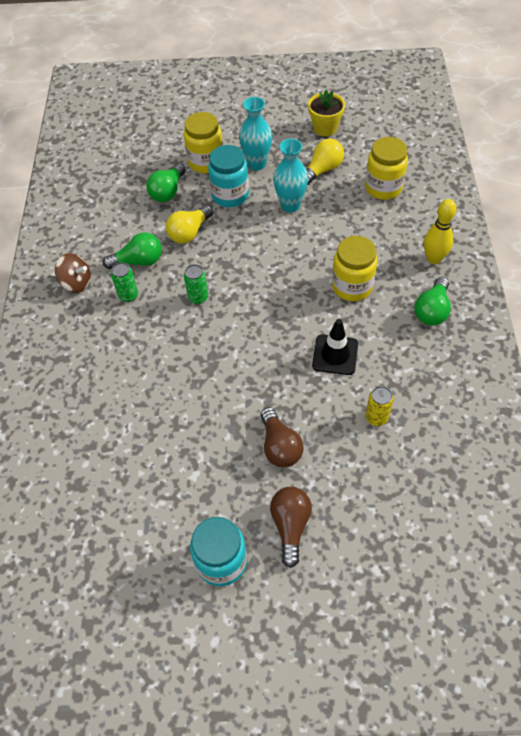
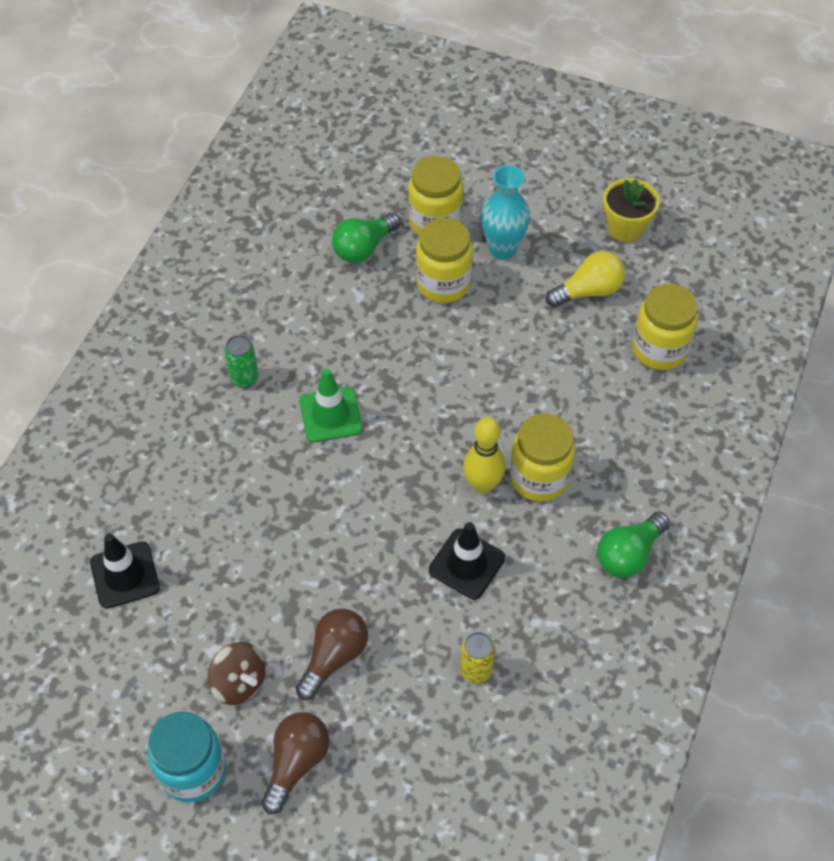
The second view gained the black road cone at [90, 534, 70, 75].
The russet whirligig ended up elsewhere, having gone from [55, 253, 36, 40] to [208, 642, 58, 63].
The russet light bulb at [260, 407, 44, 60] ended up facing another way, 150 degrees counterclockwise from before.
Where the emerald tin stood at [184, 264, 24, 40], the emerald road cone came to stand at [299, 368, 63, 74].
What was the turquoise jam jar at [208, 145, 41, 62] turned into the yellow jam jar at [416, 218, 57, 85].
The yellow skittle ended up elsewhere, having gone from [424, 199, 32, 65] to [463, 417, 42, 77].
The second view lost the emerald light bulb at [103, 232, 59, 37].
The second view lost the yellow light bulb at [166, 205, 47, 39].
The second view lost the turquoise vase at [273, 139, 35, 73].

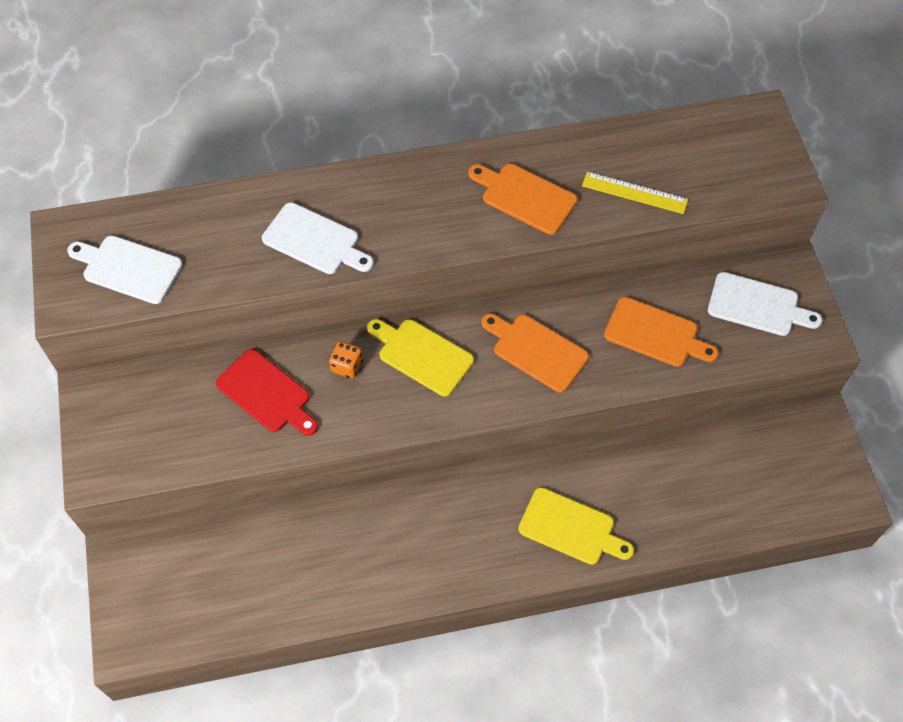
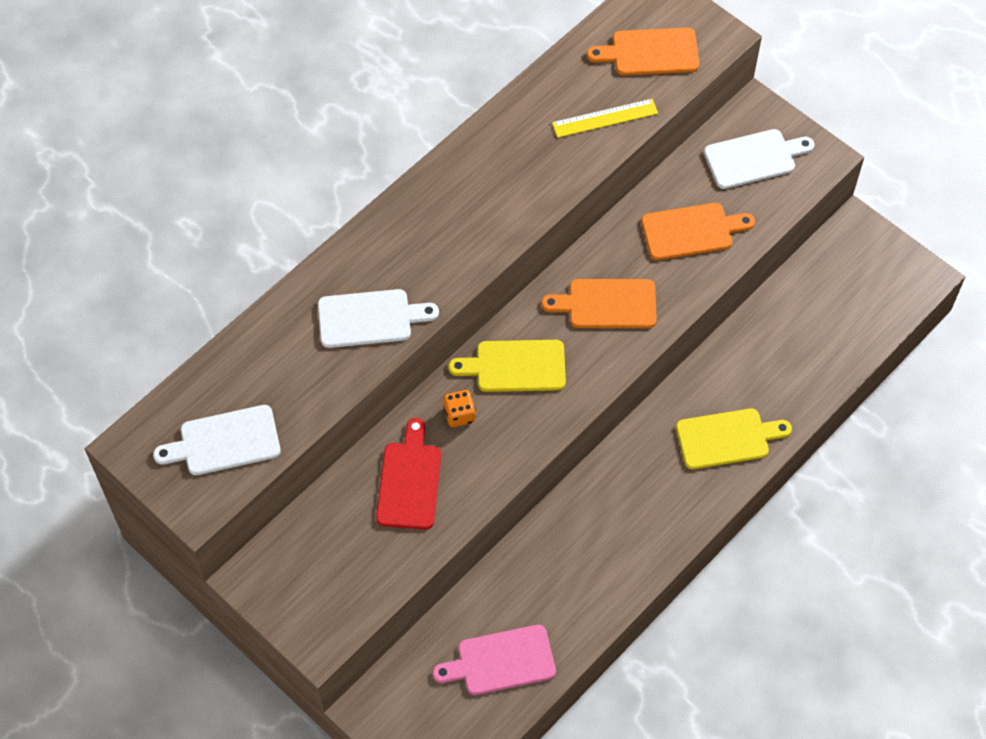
The scarlet bread board at [215, 349, 103, 87] ended up facing another way, 90 degrees counterclockwise from before.
The second view gained the pink bread board at [433, 625, 123, 70].
The orange bread board ended up elsewhere, having gone from [468, 164, 109, 71] to [587, 28, 112, 47].

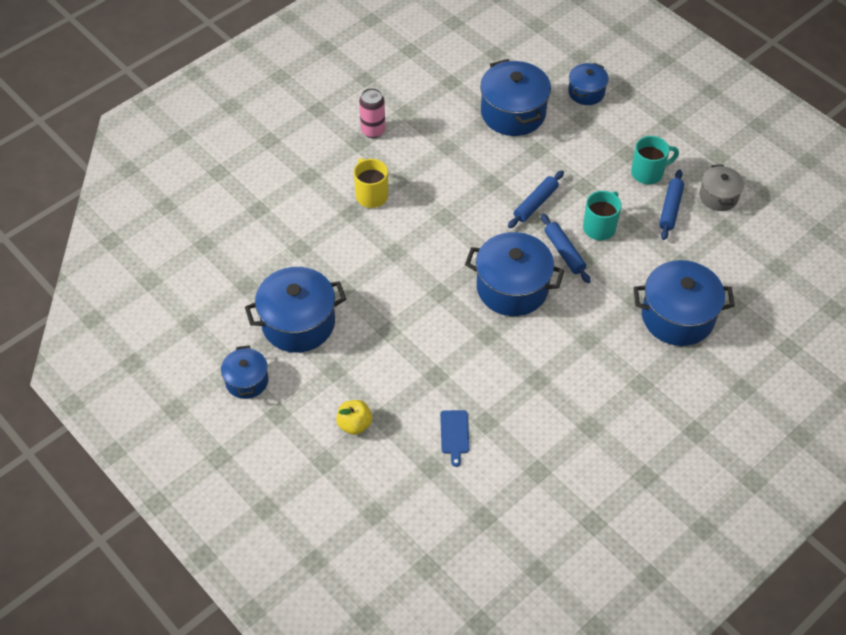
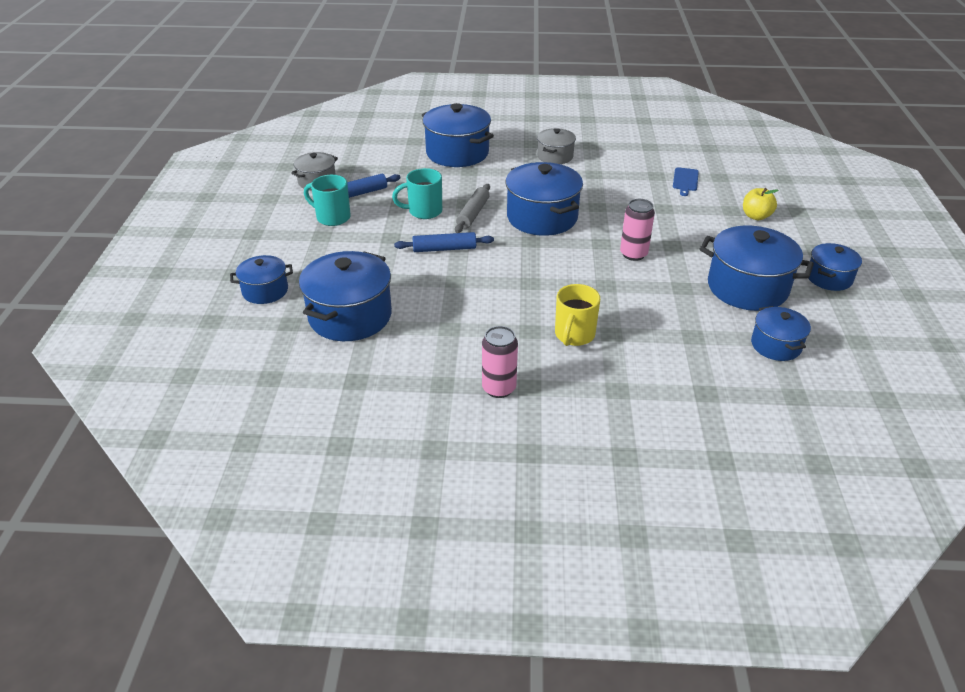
What was the blue rolling pin at [541, 214, 49, 69] turned into the ash-grey rolling pin at [455, 184, 35, 49].
The second view gained the ash-grey stockpot at [537, 128, 39, 36].
The second view gained the pink tin at [620, 199, 35, 62].
The blue bread board at [440, 410, 29, 57] ended up facing another way, 150 degrees clockwise from before.
The second view gained the blue stockpot at [751, 306, 60, 55].

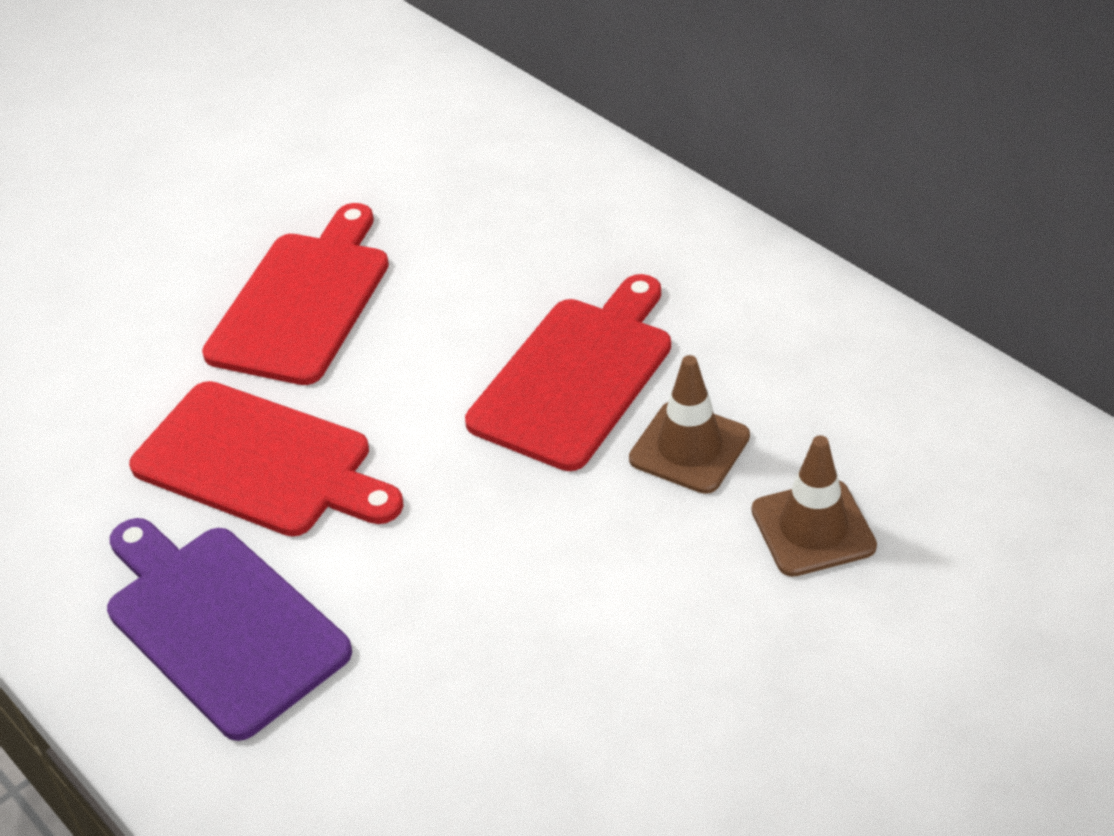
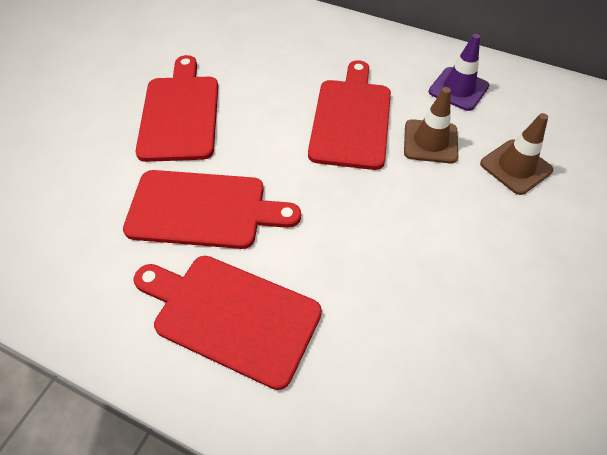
What was the royal purple bread board at [107, 518, 245, 223] turned into the scarlet bread board at [134, 256, 188, 134].
The second view gained the royal purple road cone at [429, 34, 60, 77].

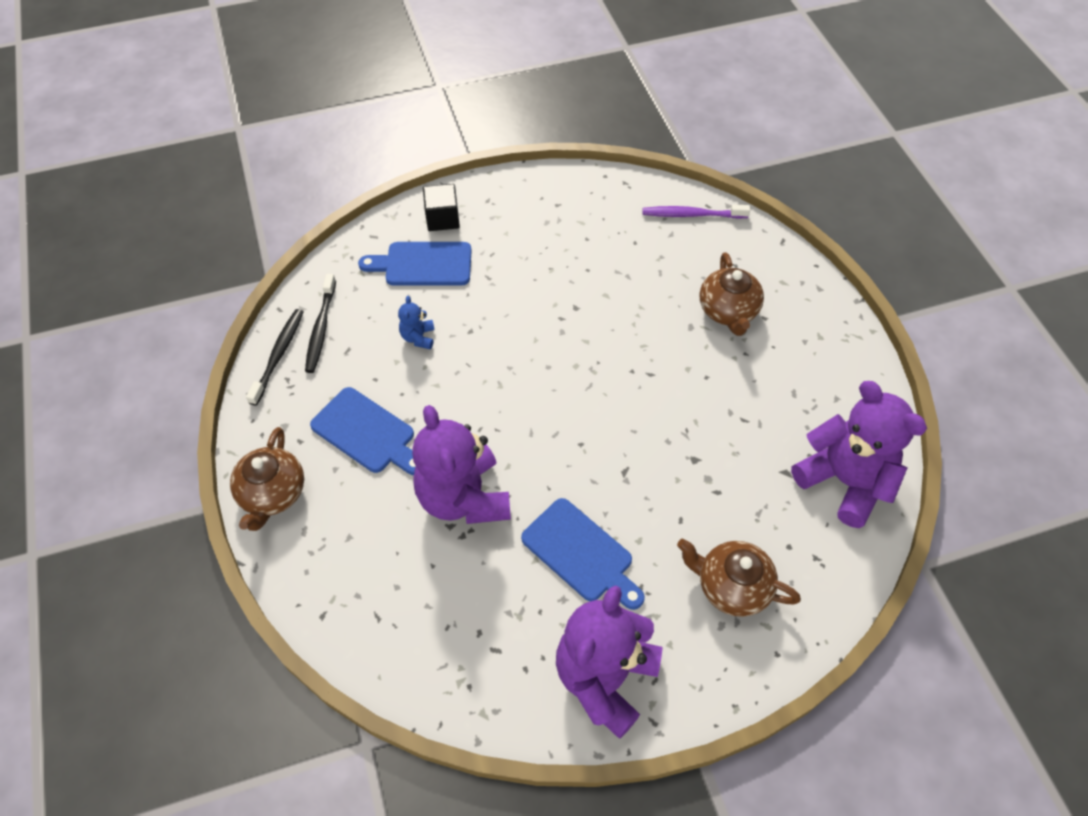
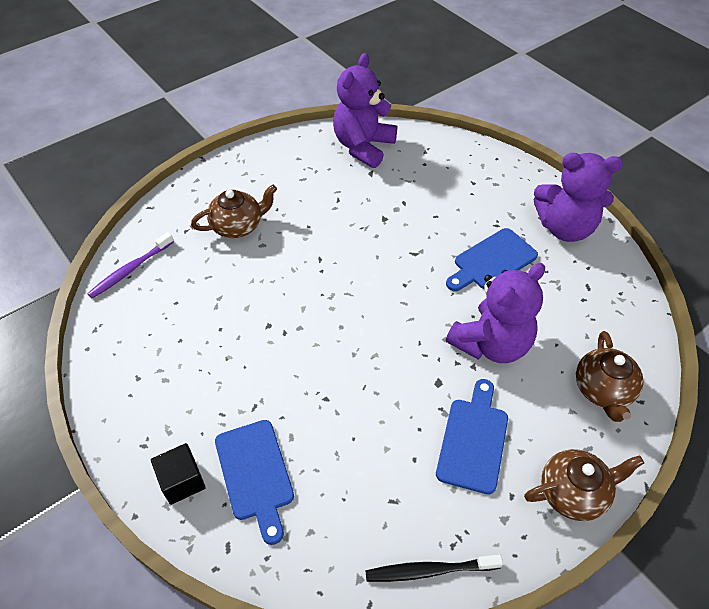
The royal purple dental brush at [642, 205, 108, 14] ended up facing another way, 60 degrees clockwise from before.
The blue bread board at [521, 498, 124, 112] ended up facing another way, 150 degrees counterclockwise from before.
The russet china teapot ended up elsewhere, having gone from [677, 539, 124, 78] to [576, 331, 67, 91].
The second view lost the black dental brush at [305, 274, 31, 99].
The second view lost the blue teddy bear at [398, 296, 37, 54].

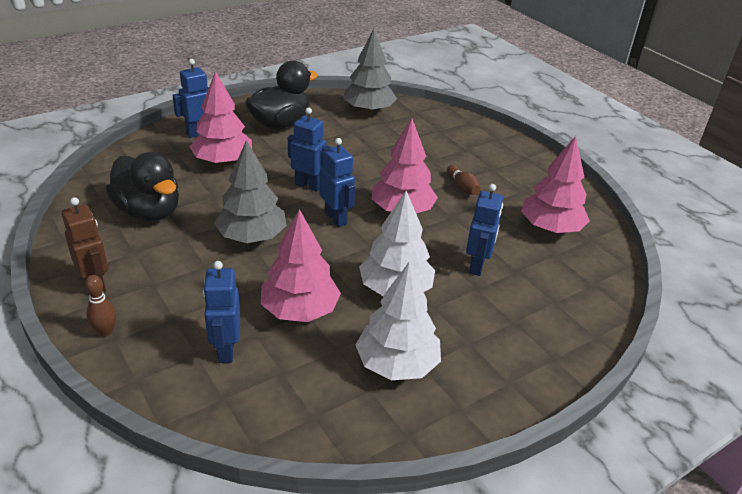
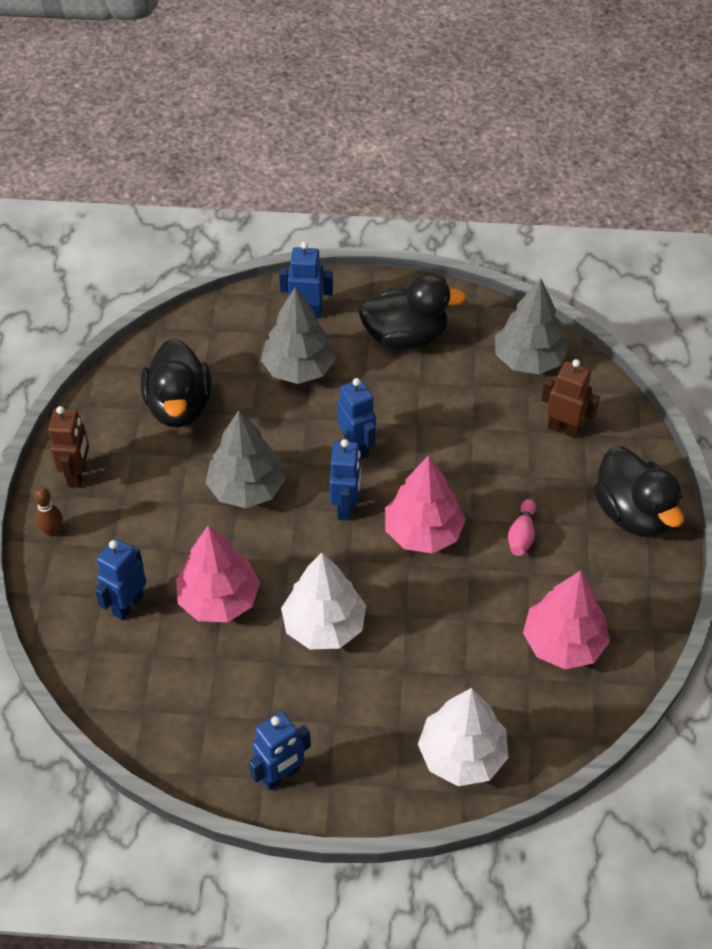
The blue toy robot ended up elsewhere, having gone from [466, 184, 37, 92] to [249, 711, 62, 79].
What was the pink fir tree at [190, 71, 62, 94] turned into the ash-grey fir tree at [261, 288, 75, 96].
The snow-white fir tree ended up elsewhere, having gone from [355, 262, 86, 118] to [418, 688, 90, 98].
What was the russet skittle at [447, 165, 34, 30] turned into the pink skittle at [508, 499, 28, 57].
The second view gained the russet toy robot at [541, 359, 59, 79].
The second view gained the black rubber duck at [594, 446, 90, 92].

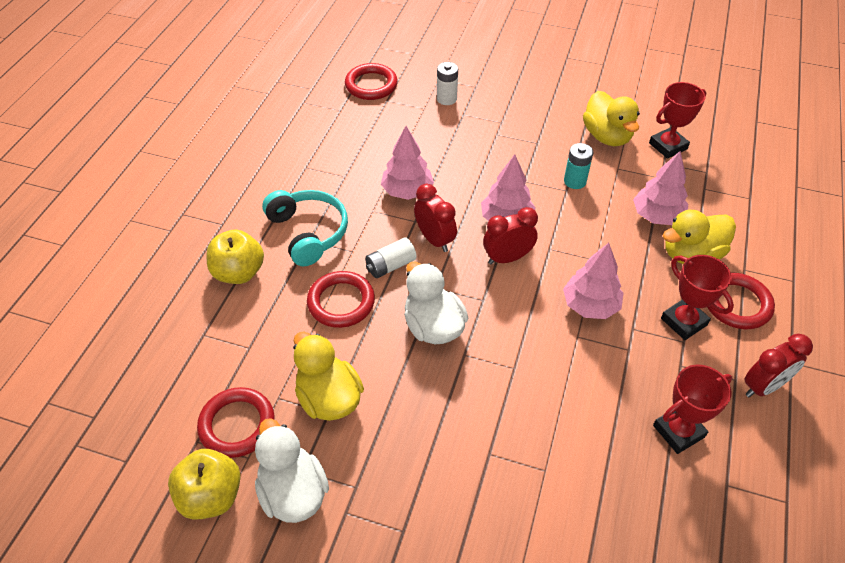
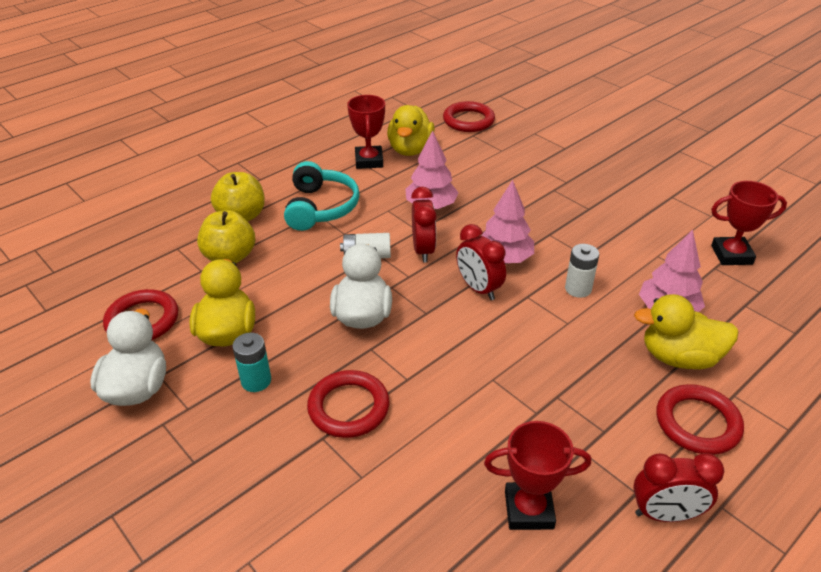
The yellow apple ended up elsewhere, having gone from [168, 449, 73, 71] to [197, 210, 58, 53].
The turquoise battery ended up elsewhere, having gone from [564, 143, 29, 46] to [232, 333, 39, 59].
The scarlet torus ended up elsewhere, having gone from [307, 271, 68, 57] to [307, 370, 82, 68].
The scarlet trophy ended up elsewhere, having gone from [661, 255, 73, 85] to [347, 95, 38, 74].
The yellow rubber duck ended up elsewhere, having gone from [583, 91, 57, 55] to [387, 105, 48, 51].
The scarlet alarm clock at [483, 207, 55, 57] ended up facing another way, 135 degrees counterclockwise from before.
The snow-white battery ended up elsewhere, having gone from [437, 62, 21, 43] to [565, 244, 34, 54].
The second view lost the pink fir tree at [563, 243, 60, 76].

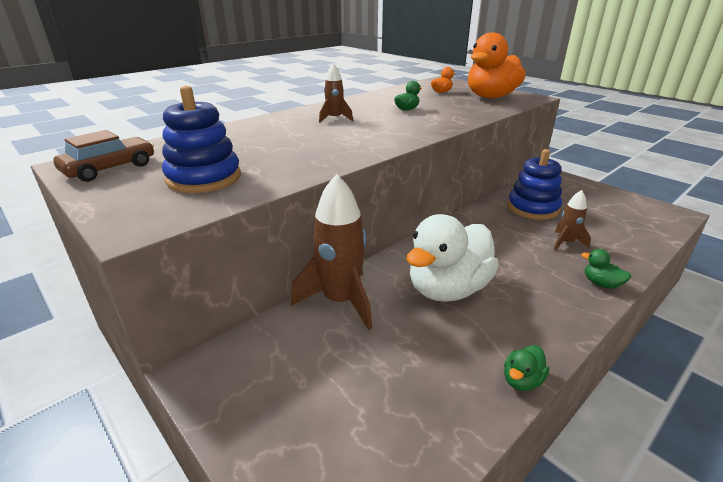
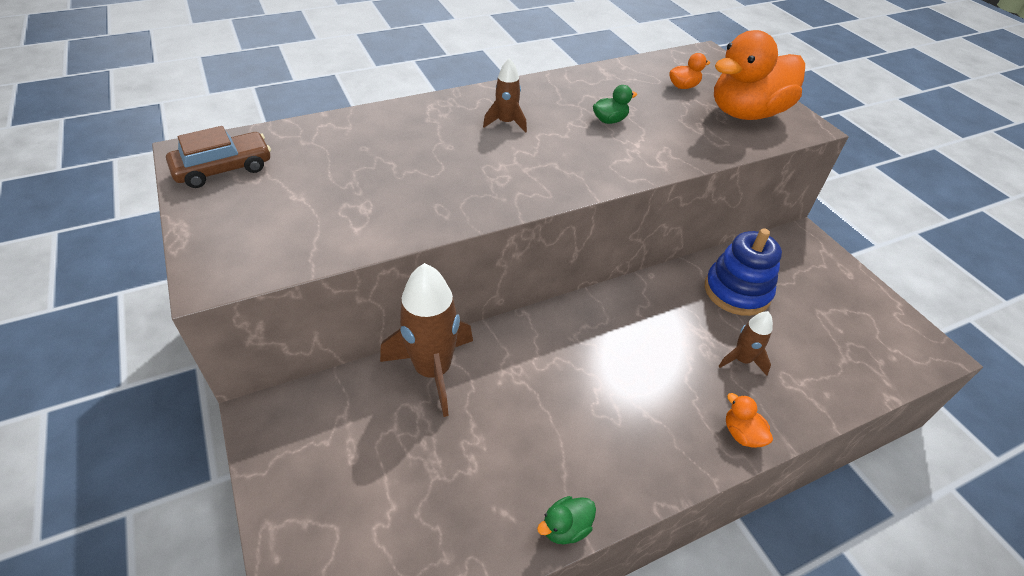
What was the emerald rubber duck at [581, 249, 50, 40] turned into the orange rubber duck at [726, 393, 47, 55].
The second view lost the blue stacking toy at [162, 86, 79, 107].
The second view lost the snow-white rubber duck at [406, 214, 93, 88].

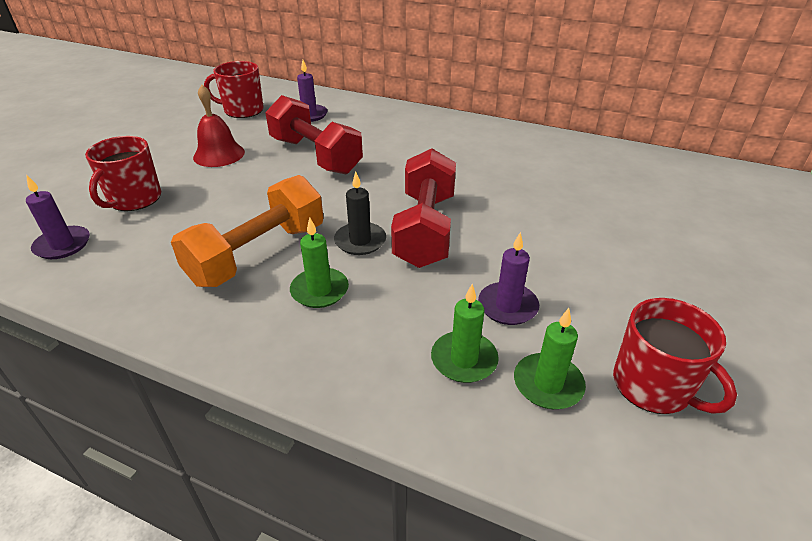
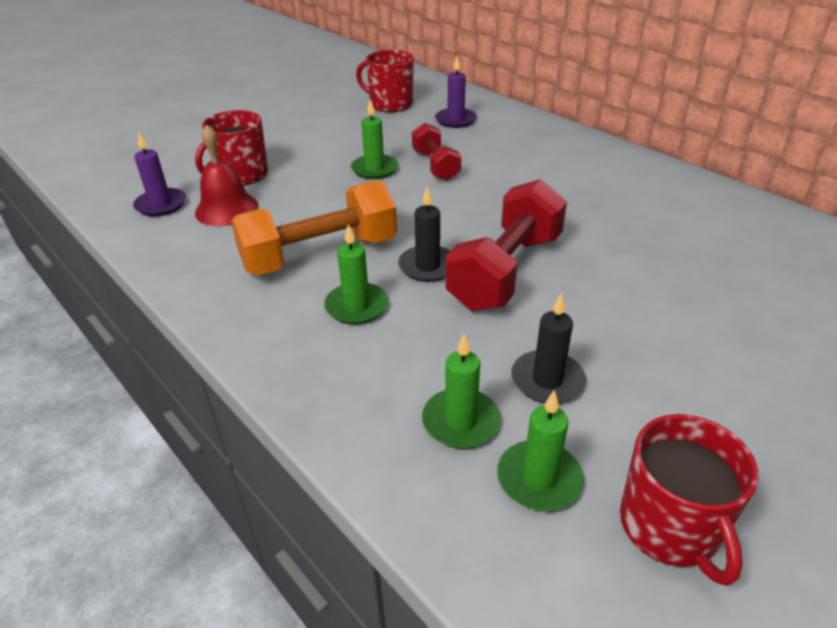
The scarlet bell ended up elsewhere, having gone from [193, 85, 52, 82] to [195, 125, 64, 101].
The second view gained the emerald wax candle at [351, 100, 47, 79].
The size of the scarlet hand weight at [265, 95, 98, 79] changed by a factor of 0.59.
What was the royal purple wax candle at [478, 232, 61, 93] turned into the black wax candle at [511, 293, 75, 110].

